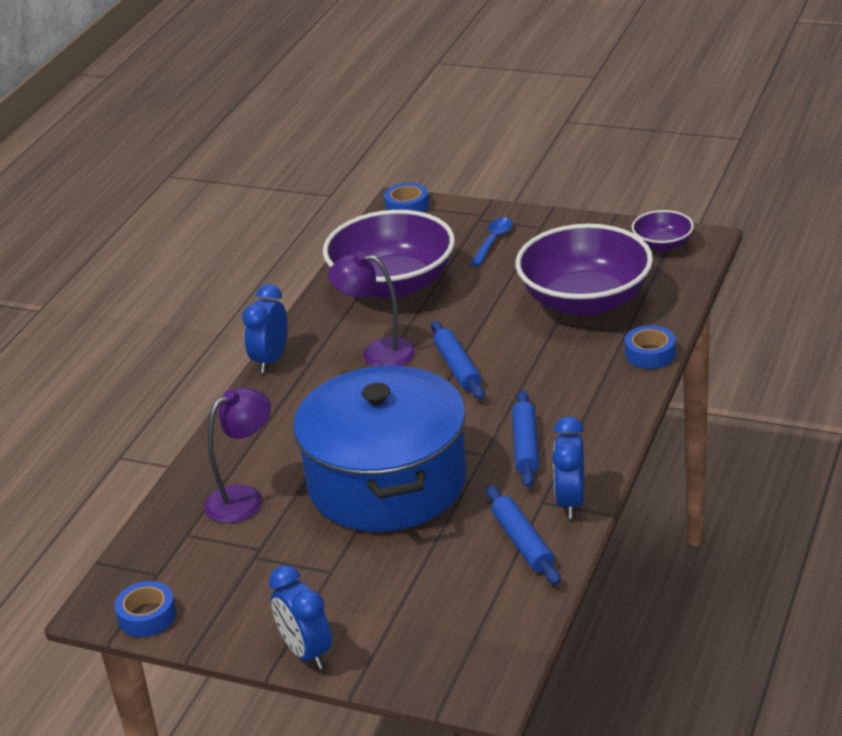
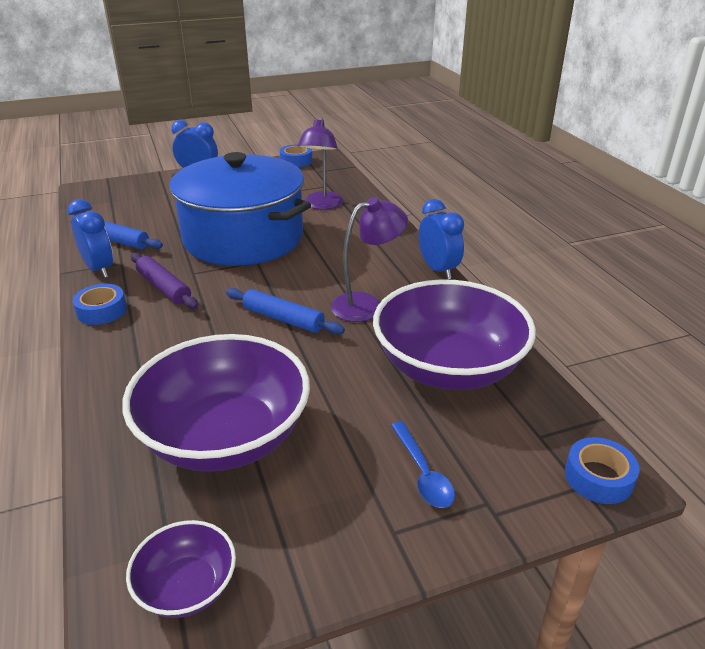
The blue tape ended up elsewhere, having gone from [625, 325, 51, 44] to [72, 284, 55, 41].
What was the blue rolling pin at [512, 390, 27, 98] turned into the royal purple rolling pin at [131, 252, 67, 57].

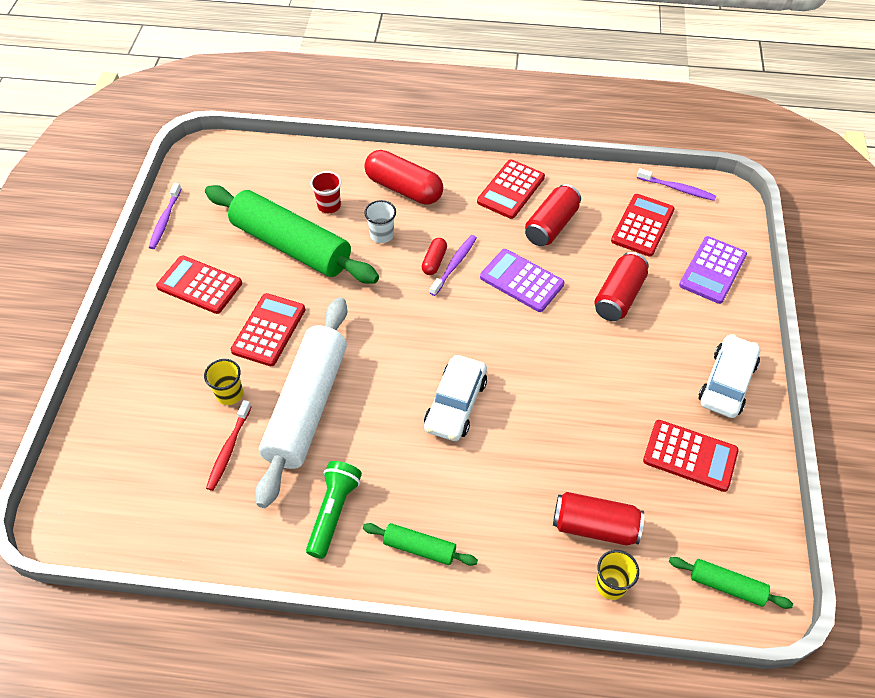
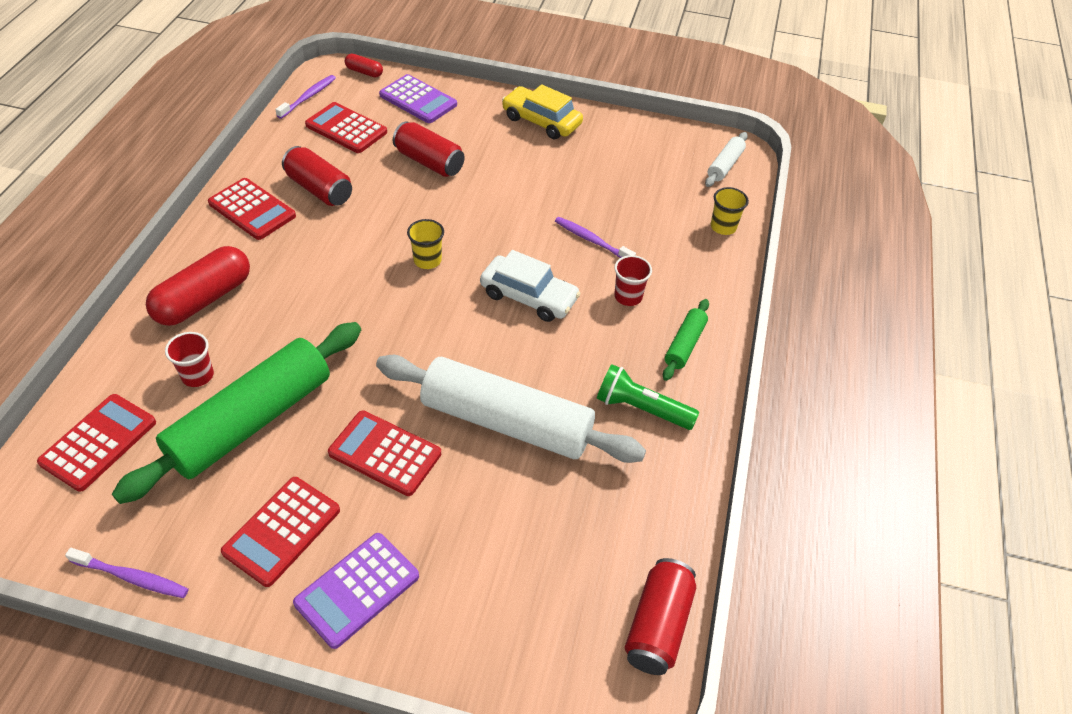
The scarlet adding machine ended up elsewhere, having gone from [643, 420, 96, 72] to [37, 394, 119, 98].
The royal purple adding machine ended up elsewhere, having gone from [480, 249, 84, 63] to [293, 533, 126, 116].
The scarlet pill ended up elsewhere, having gone from [422, 238, 25, 37] to [345, 54, 38, 23].
The yellow beaker ended up elsewhere, having gone from [204, 359, 39, 46] to [407, 219, 37, 50].
What was the snow-white automobile at [699, 334, 61, 84] turned into the yellow automobile at [502, 84, 81, 55].
The royal purple dental brush ended up elsewhere, having gone from [430, 235, 47, 61] to [555, 217, 81, 41].
The second view gained the scarlet beaker at [614, 255, 38, 51].
The scarlet tin ended up elsewhere, having gone from [553, 492, 91, 54] to [624, 558, 72, 117].
What was the emerald rolling pin at [669, 557, 124, 52] turned into the snow-white rolling pin at [705, 132, 43, 55].
The second view lost the scarlet dental brush at [206, 400, 46, 91].
The second view lost the snow-white beaker at [364, 200, 32, 43].

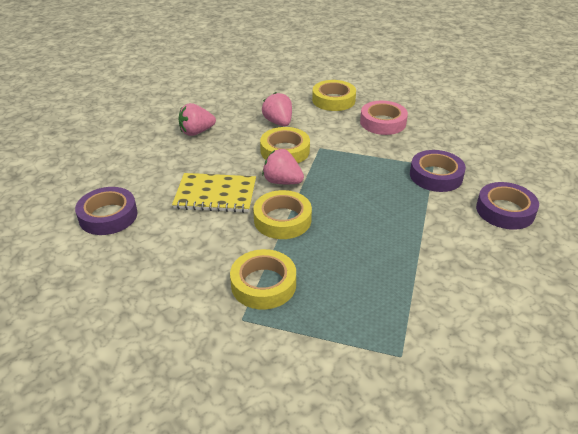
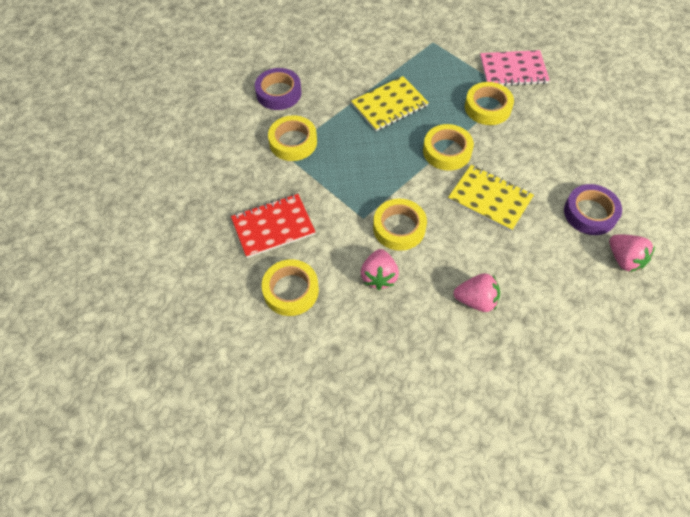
Where the pink tape stood at [360, 101, 48, 34], the scarlet exercise book came to stand at [231, 194, 84, 64].
What was the royal purple tape at [410, 150, 56, 42] turned into the yellow tape at [268, 115, 49, 46].
The second view gained the yellow exercise book at [351, 76, 78, 55].
The second view gained the pink exercise book at [480, 50, 70, 36].
The pink berry ended up elsewhere, having gone from [262, 149, 42, 35] to [609, 234, 46, 38].

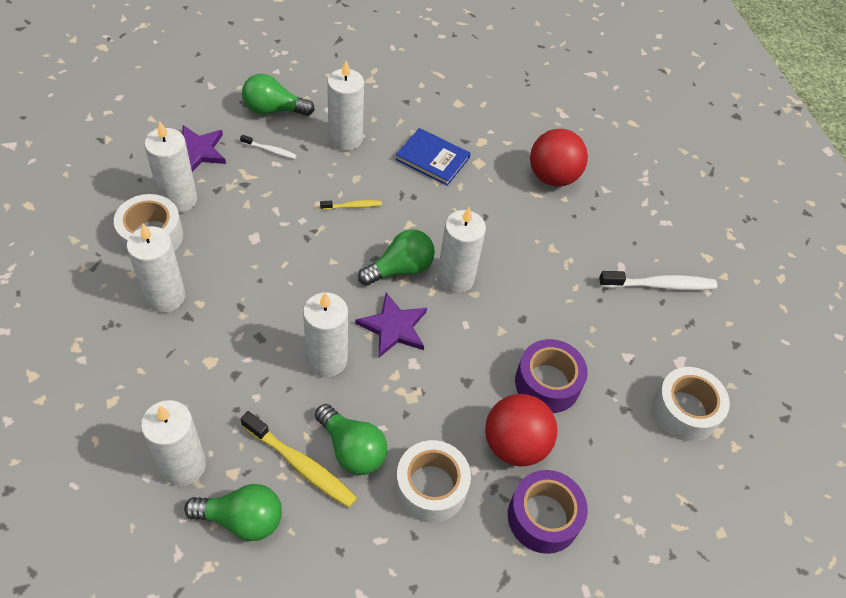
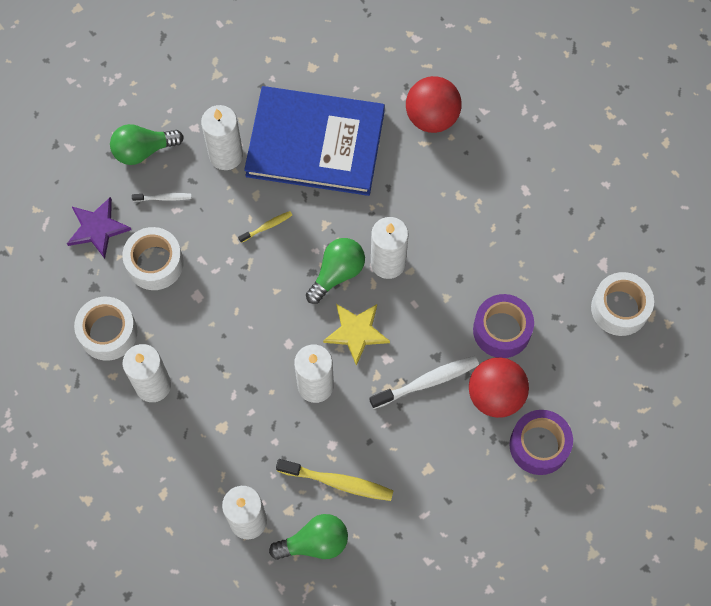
The snow-white tape ended up elsewhere, having gone from [395, 440, 76, 83] to [122, 227, 62, 63].
The size of the blue book at [395, 128, 76, 58] changed by a factor of 2.08.
What was the royal purple five-pointed star at [356, 293, 71, 64] turned into the yellow five-pointed star at [323, 304, 67, 62].
The snow-white dental brush ended up elsewhere, having gone from [599, 271, 118, 19] to [370, 356, 109, 53].
The second view lost the snow-white wax candle at [144, 121, 53, 92].
The second view lost the emerald light bulb at [315, 404, 72, 71].

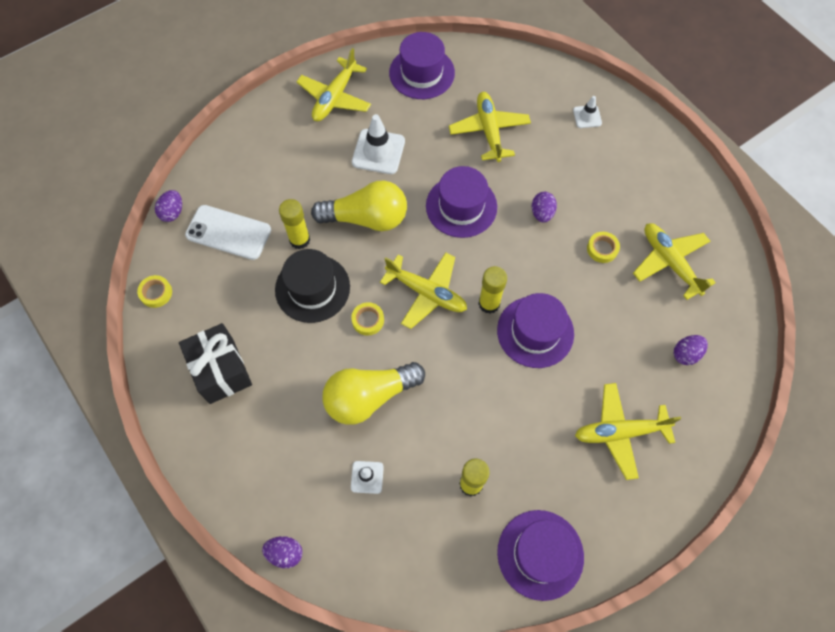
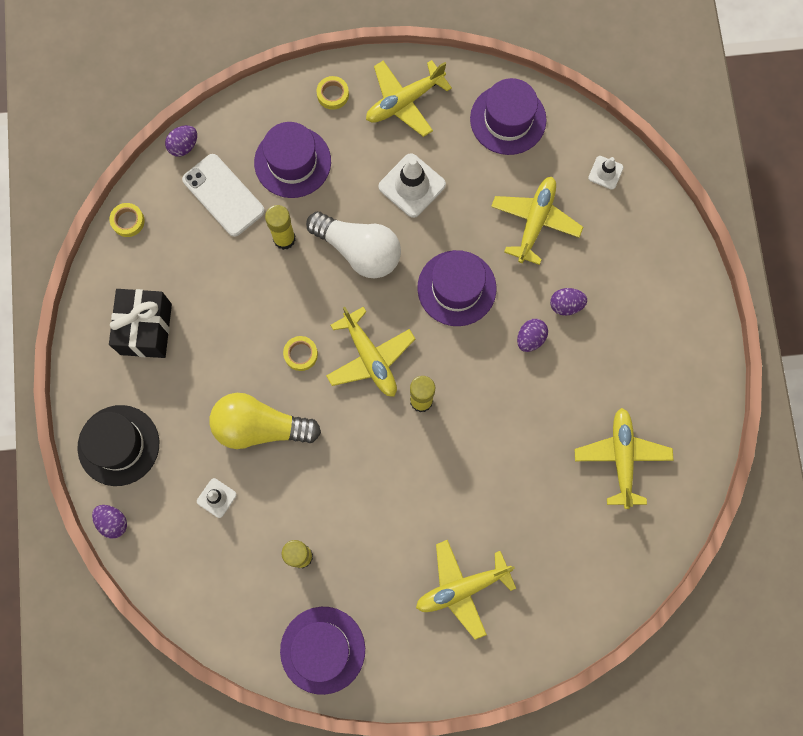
The black tall hat ended up elsewhere, having gone from [275, 249, 75, 74] to [78, 405, 81, 81].
The royal purple tall hat ended up elsewhere, having gone from [497, 293, 77, 75] to [254, 122, 77, 76].
What was the yellow light bulb at [311, 181, 96, 50] turned into the snow-white light bulb at [306, 212, 95, 67].
The yellow tape ended up elsewhere, having gone from [587, 232, 33, 31] to [316, 76, 33, 34].
The yellow aeroplane at [575, 383, 106, 97] ended up facing another way, 45 degrees counterclockwise from before.
The royal purple toy egg ended up elsewhere, having gone from [674, 335, 34, 30] to [550, 288, 37, 28].
The snow-white road cone ended up elsewhere, having gone from [573, 96, 29, 32] to [588, 156, 36, 34].

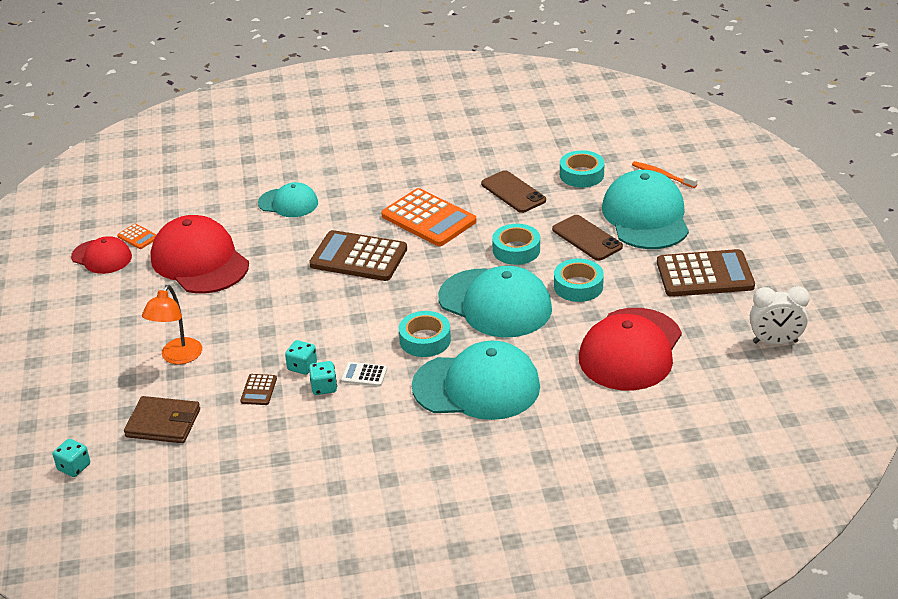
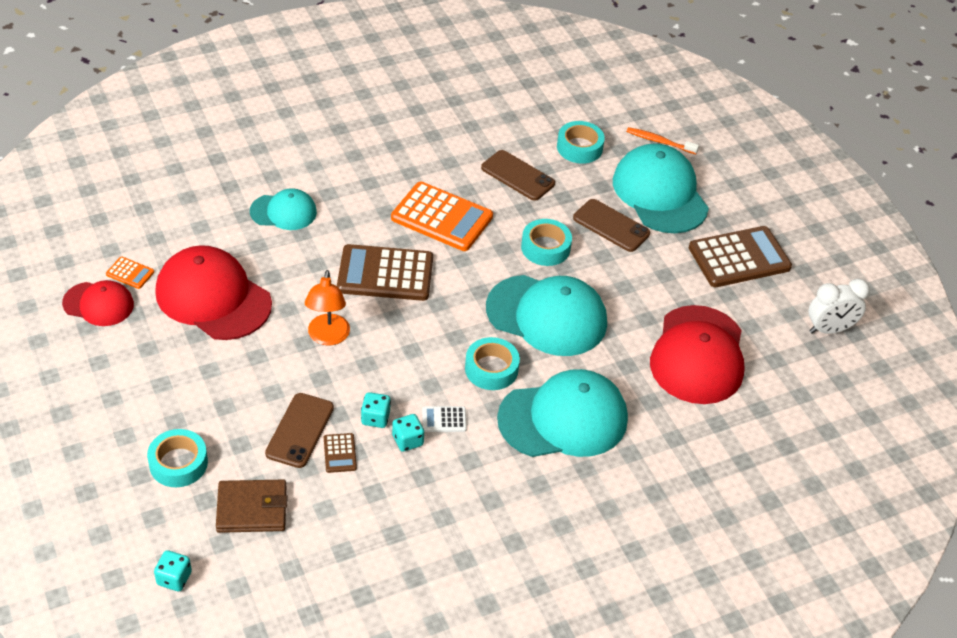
The turquoise tape ended up elsewhere, having gone from [554, 259, 50, 43] to [147, 429, 61, 58].
The second view gained the russet phone at [265, 393, 69, 75].
The orange lamp ended up elsewhere, having gone from [142, 285, 60, 79] to [305, 270, 45, 75].

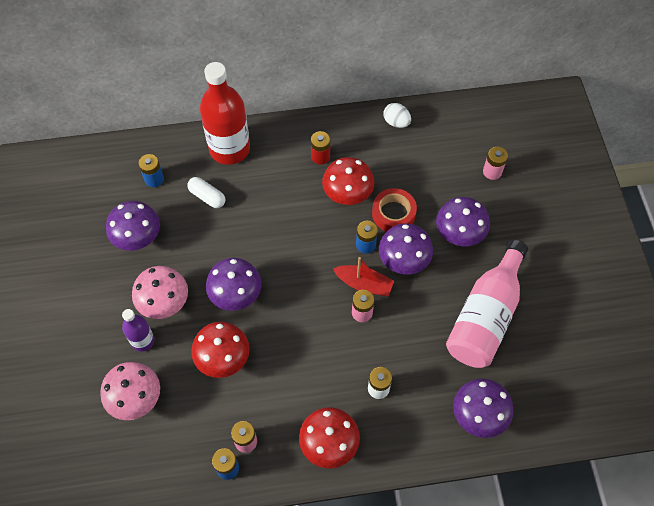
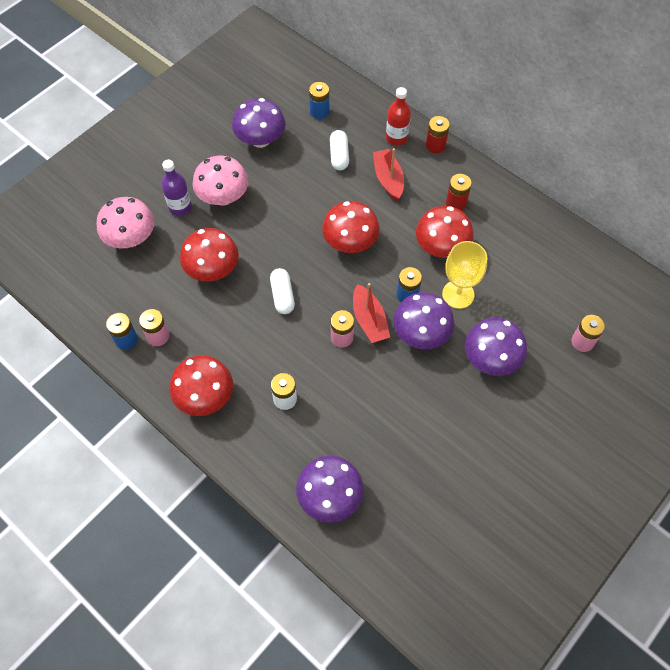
The second view gained the snow-white pill at [270, 268, 25, 46].
The second view gained the scarlet fungus at [322, 201, 58, 52].
The second view gained the scarlet boat at [373, 148, 31, 53].
The size of the scarlet drink bottle at [200, 62, 50, 103] changed by a factor of 0.51.
The second view gained the scarlet battery at [426, 116, 24, 38].
Where the scarlet tape stood at [372, 188, 45, 44], the yellow chalice came to stand at [442, 241, 45, 68].
The second view lost the royal purple fungus at [206, 258, 56, 53].
The second view lost the snow-white toy egg at [383, 103, 28, 25].
The second view lost the pink drink bottle at [446, 240, 82, 128].

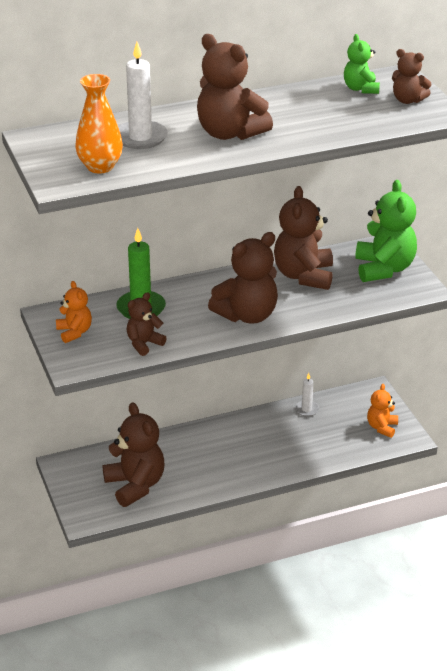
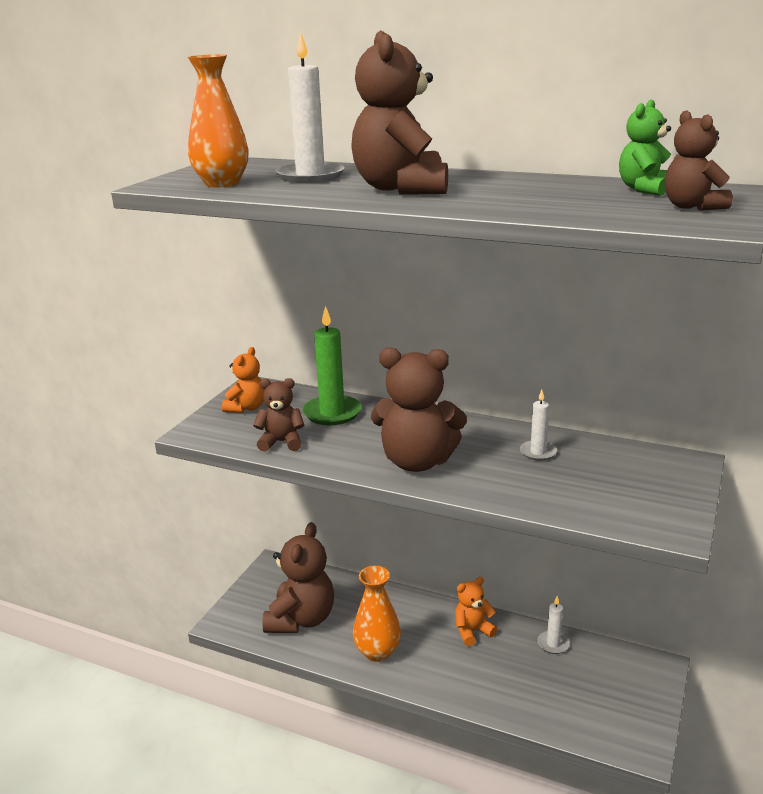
The second view gained the orange vase at [353, 566, 48, 96].
The orange teddy bear ended up elsewhere, having gone from [367, 384, 31, 54] to [455, 577, 42, 69].
Where the russet teddy bear stood at [274, 186, 59, 104], the snow-white wax candle came to stand at [520, 390, 37, 71].
The second view lost the emerald teddy bear at [355, 180, 62, 102].

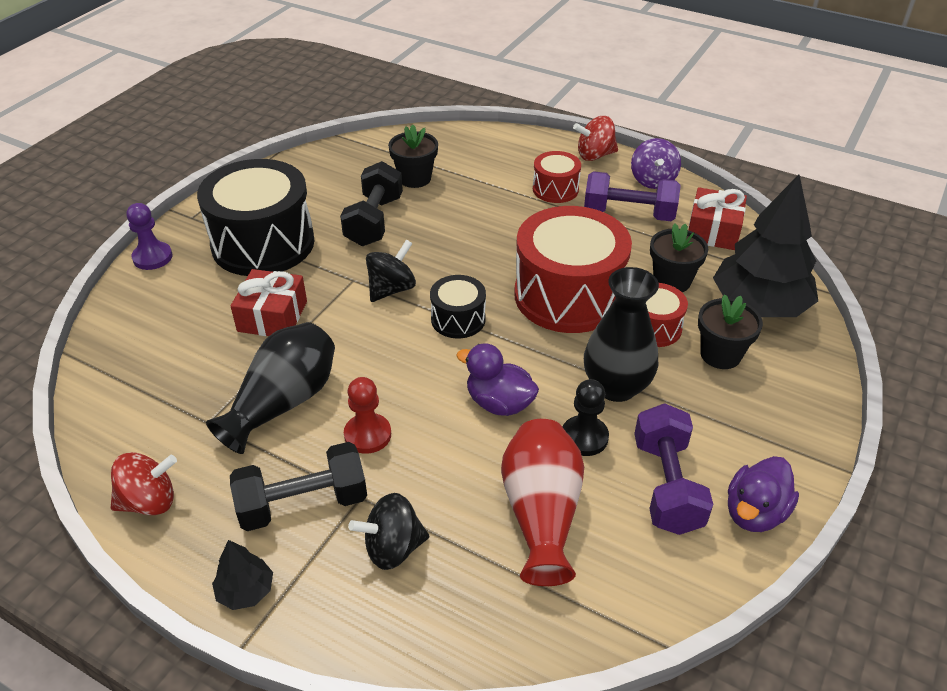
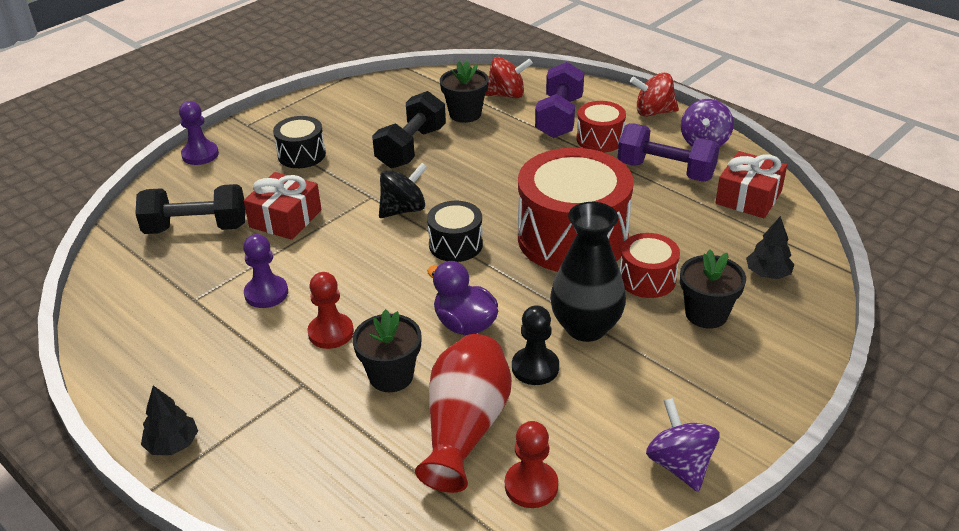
The black hand weight ended up elsewhere, having gone from [230, 442, 137, 89] to [135, 184, 110, 50].
Where the black vase stood at [206, 322, 129, 132], the royal purple game pawn came to stand at [243, 234, 45, 74].
The size of the black drum at [197, 159, 118, 117] changed by a factor of 0.49.
The black flower pot ended up elsewhere, having gone from [650, 223, 58, 69] to [352, 309, 70, 83].
The scarlet whirligig ended up elsewhere, having gone from [111, 452, 66, 63] to [485, 57, 48, 41].
The second view gained the scarlet game pawn at [505, 421, 53, 87].
The royal purple hand weight ended up elsewhere, having gone from [634, 403, 79, 132] to [535, 62, 49, 76].
Where the royal purple rubber duck stood at [728, 456, 71, 76], the royal purple whirligig came to stand at [646, 398, 73, 94].
The size of the black fir tree at [713, 175, 105, 142] changed by a factor of 0.44.
The second view lost the black whirligig at [348, 493, 81, 77].

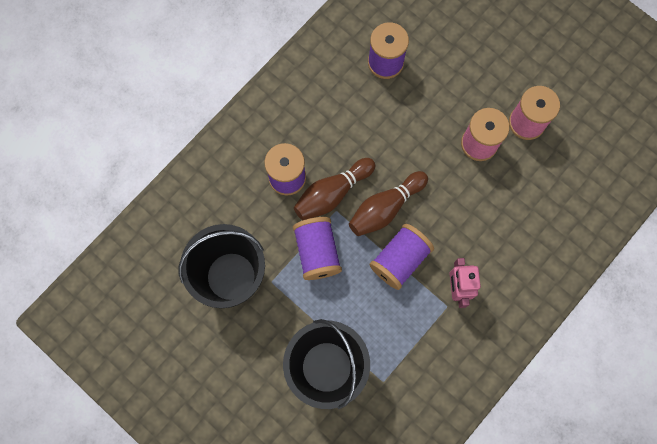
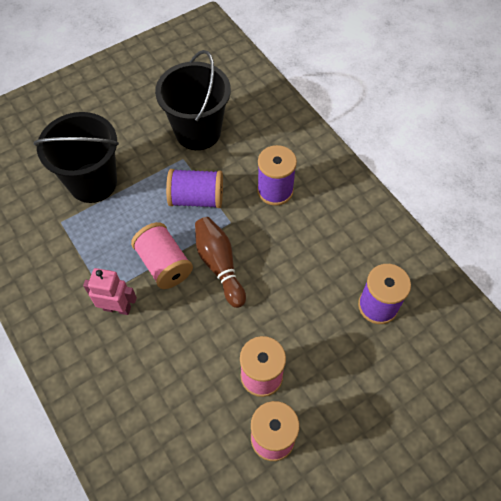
What was the royal purple bobbin at [369, 224, 65, 66] turned into the pink bobbin at [131, 222, 62, 67].
The second view lost the russet skittle at [294, 158, 81, 62].

